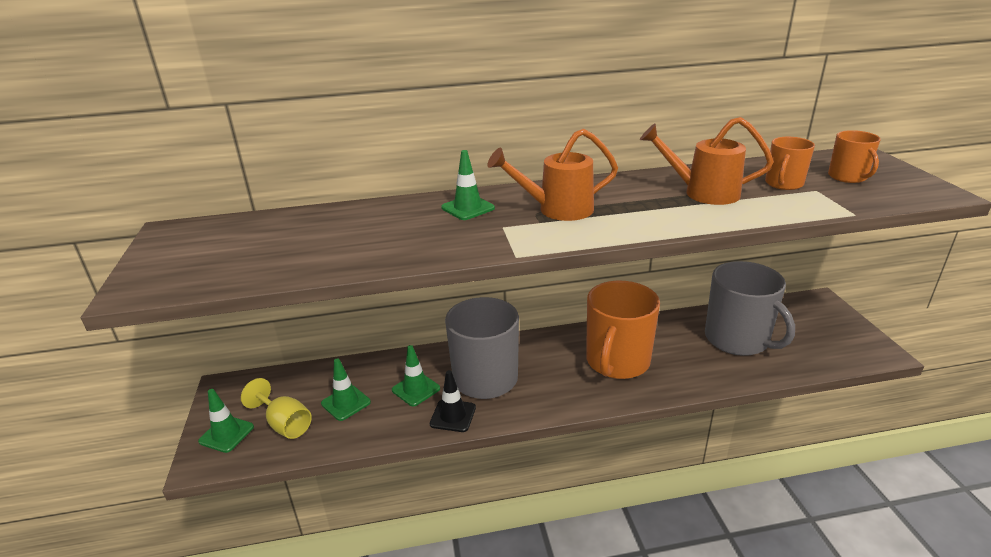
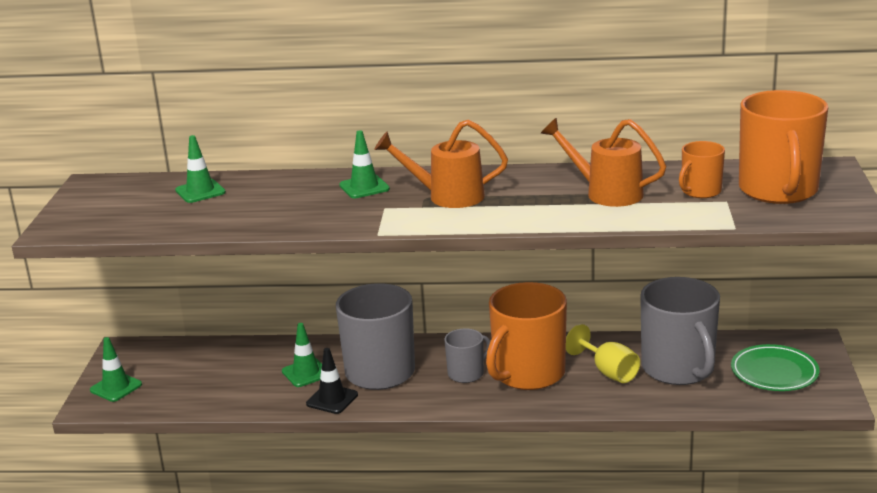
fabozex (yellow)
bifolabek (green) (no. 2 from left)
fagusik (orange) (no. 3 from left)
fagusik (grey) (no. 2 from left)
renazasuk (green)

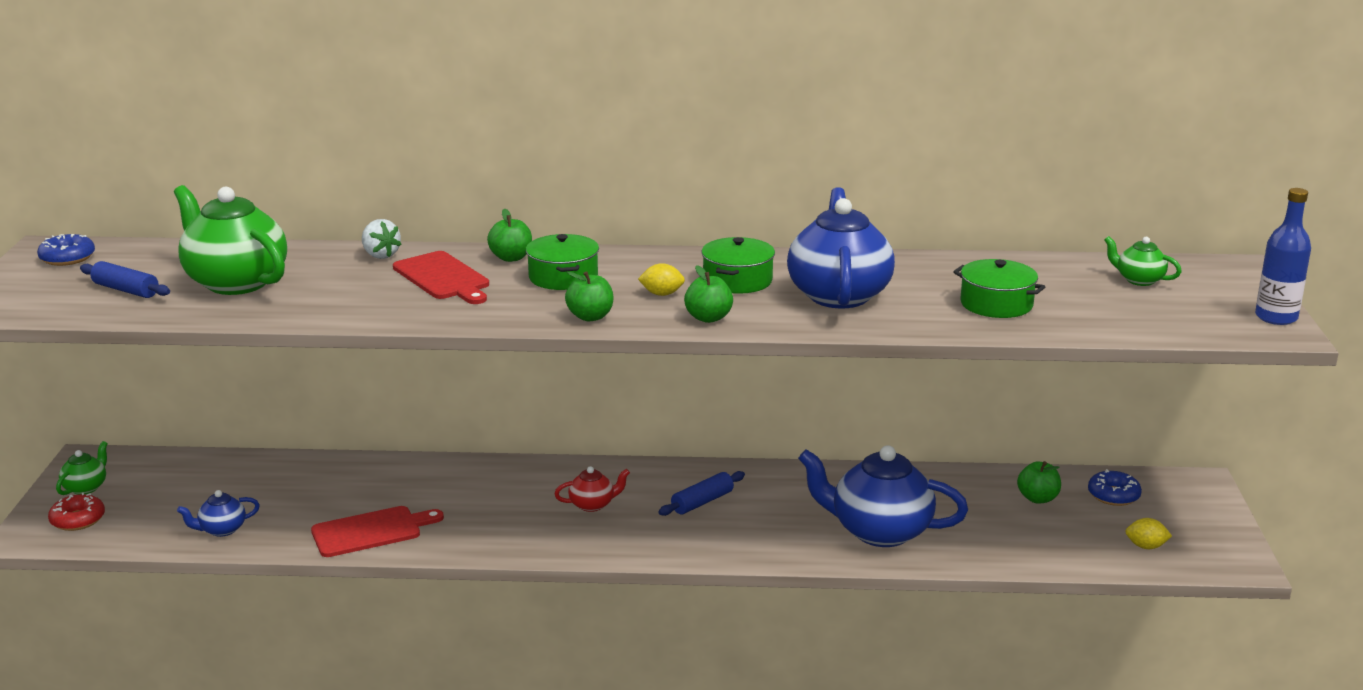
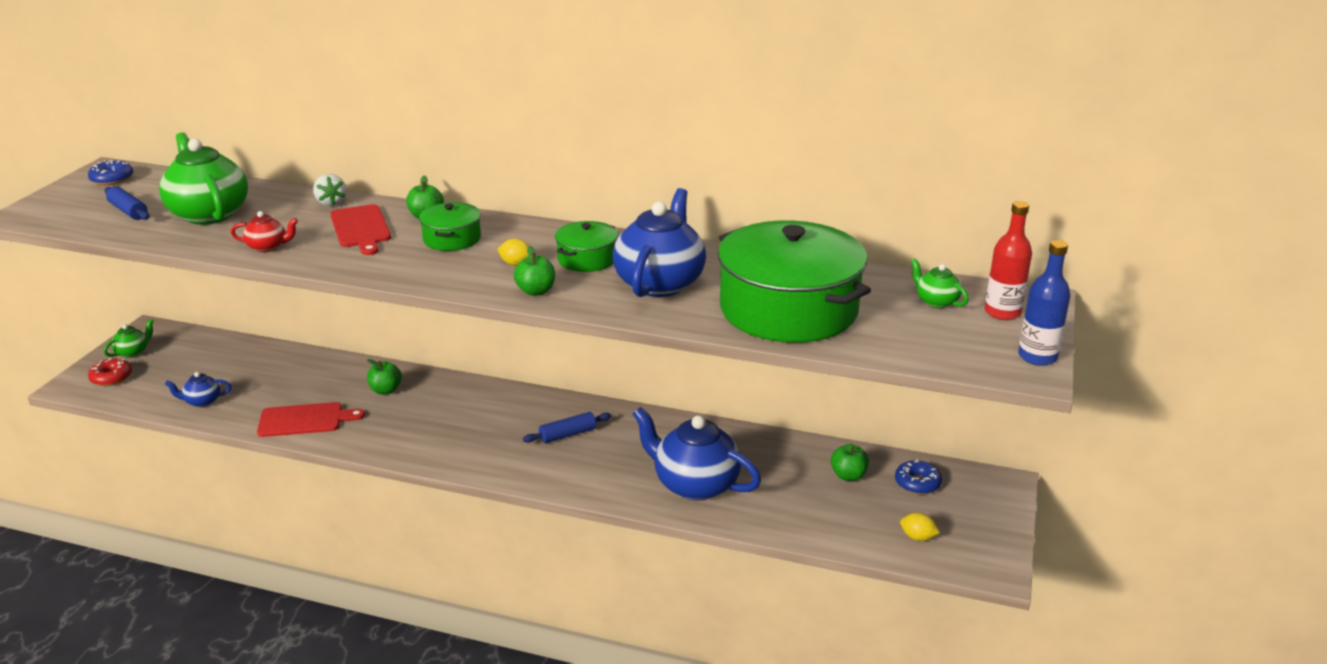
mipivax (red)
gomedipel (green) (no. 1 from left)
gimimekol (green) (no. 3 from left)
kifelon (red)

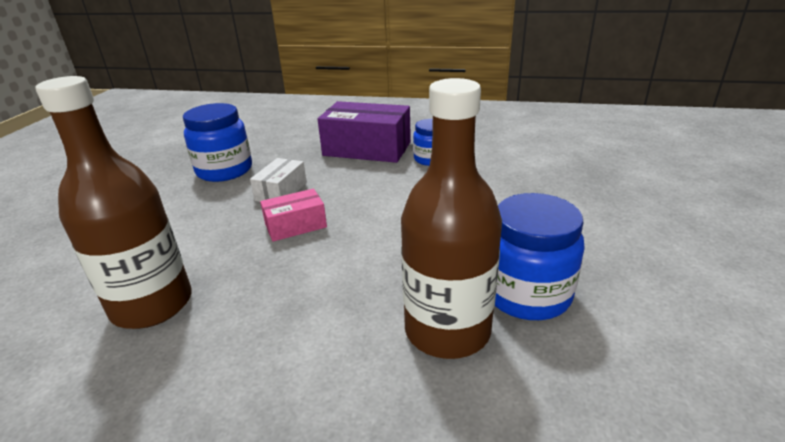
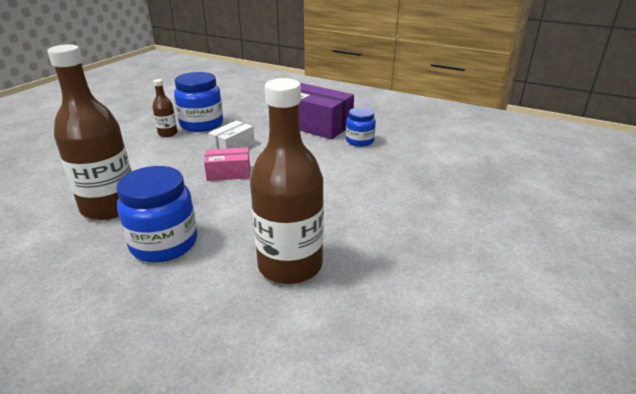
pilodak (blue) (no. 1 from left)
kifelon (brown) (no. 2 from left)

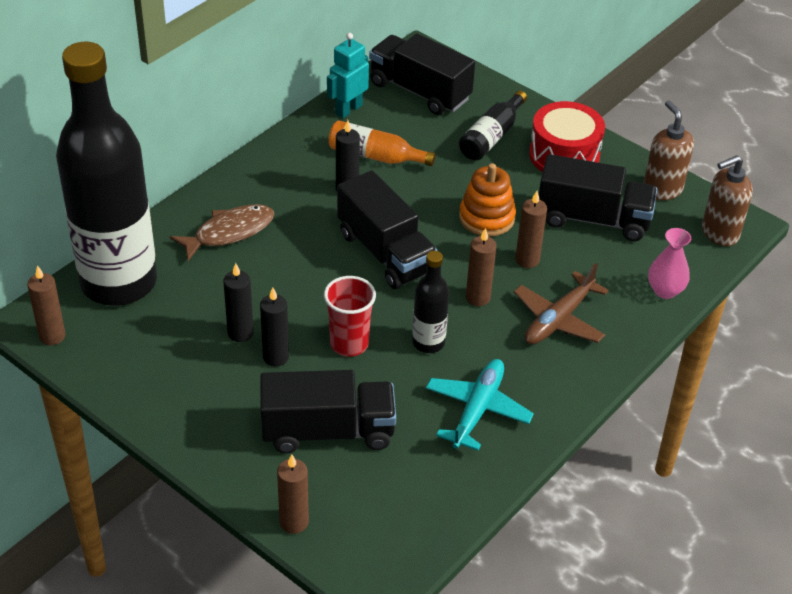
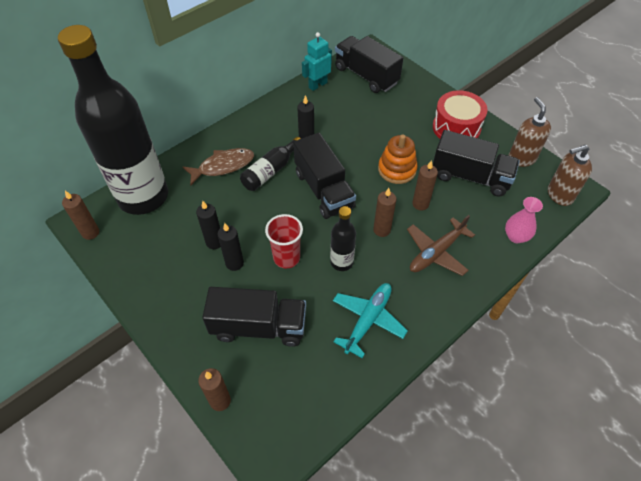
kifelon (orange)
kifelon (black) (no. 2 from left)

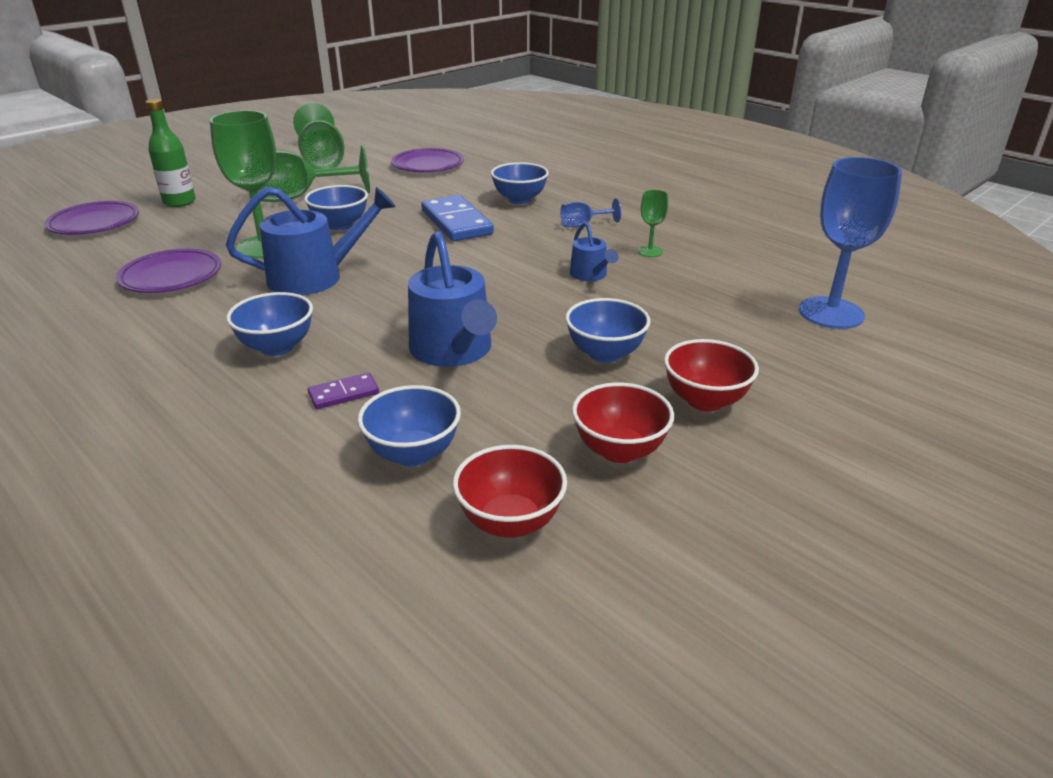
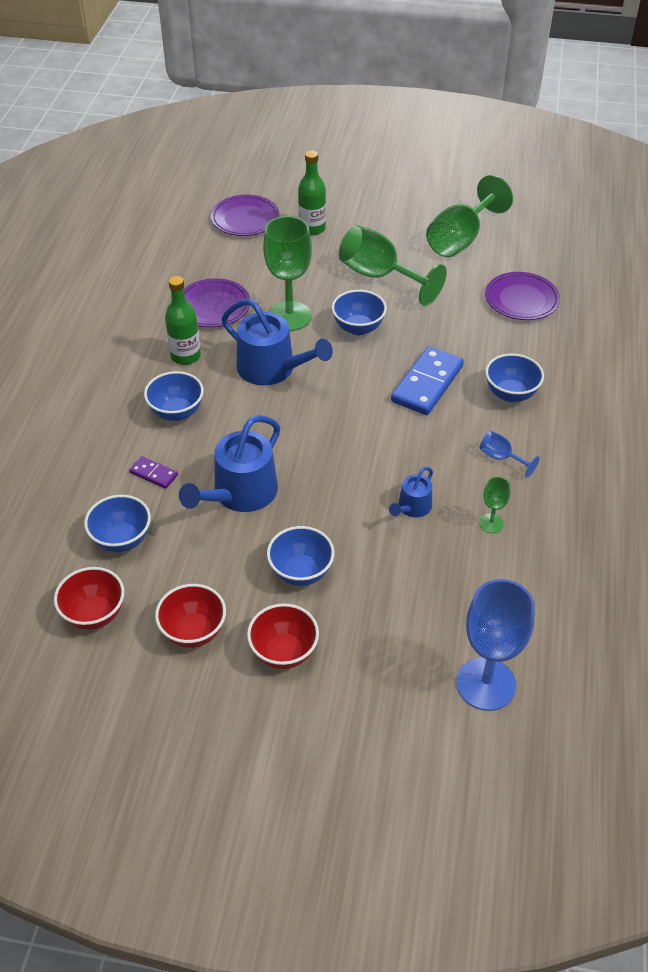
kifelon (green) (no. 1 from left)

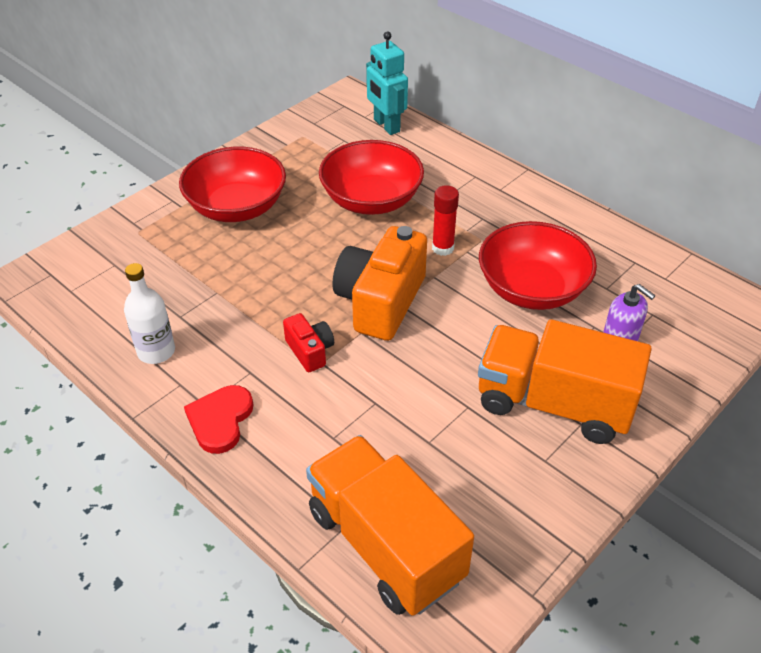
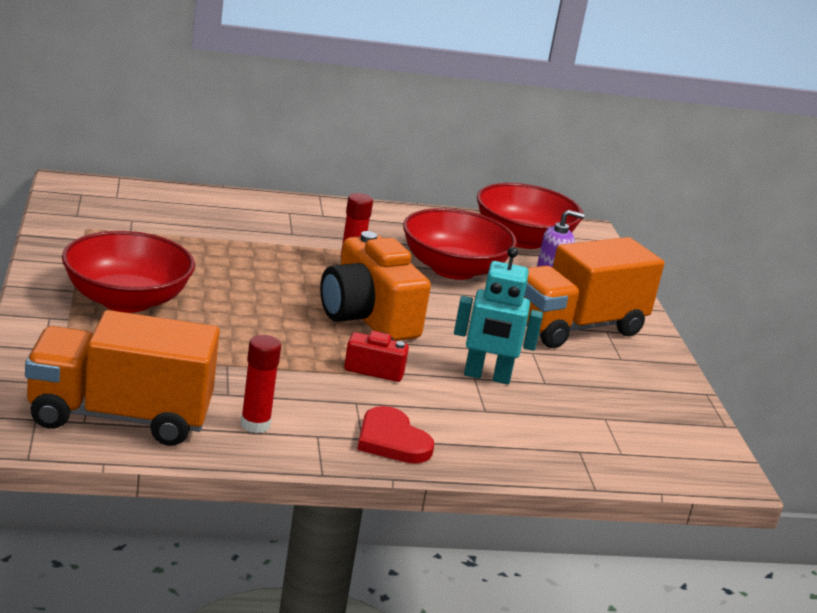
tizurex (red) (no. 1 from left)
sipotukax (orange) (no. 1 from left)
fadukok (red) (no. 3 from left)
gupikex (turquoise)

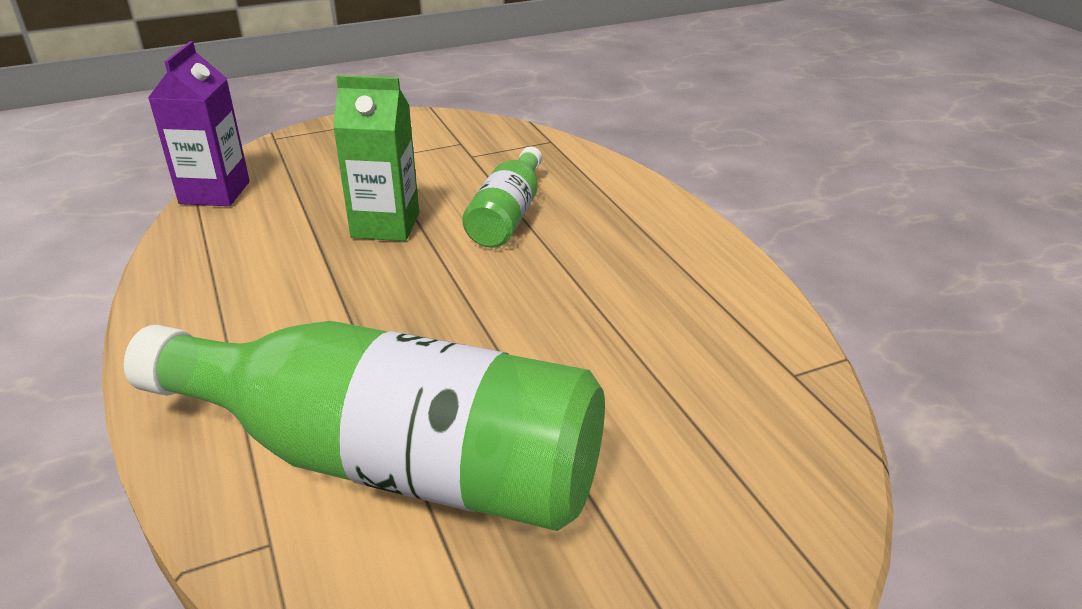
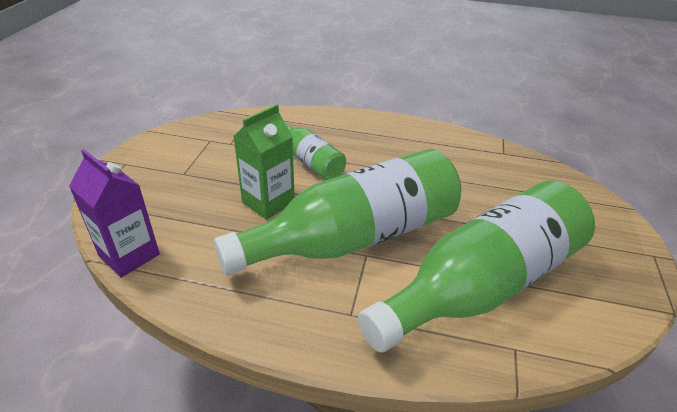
kifelon (green) (no. 2 from left)

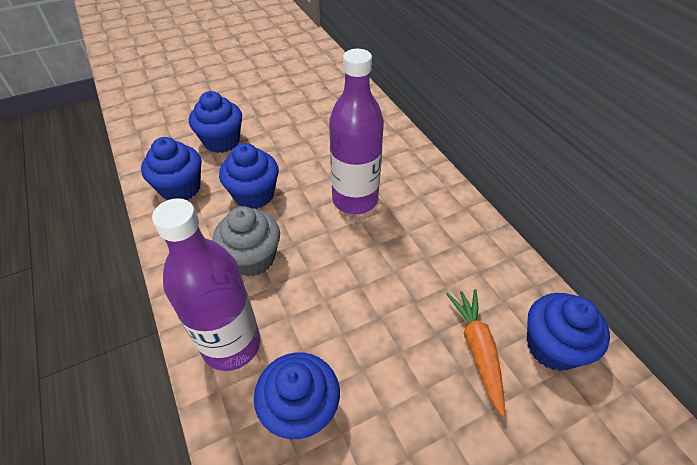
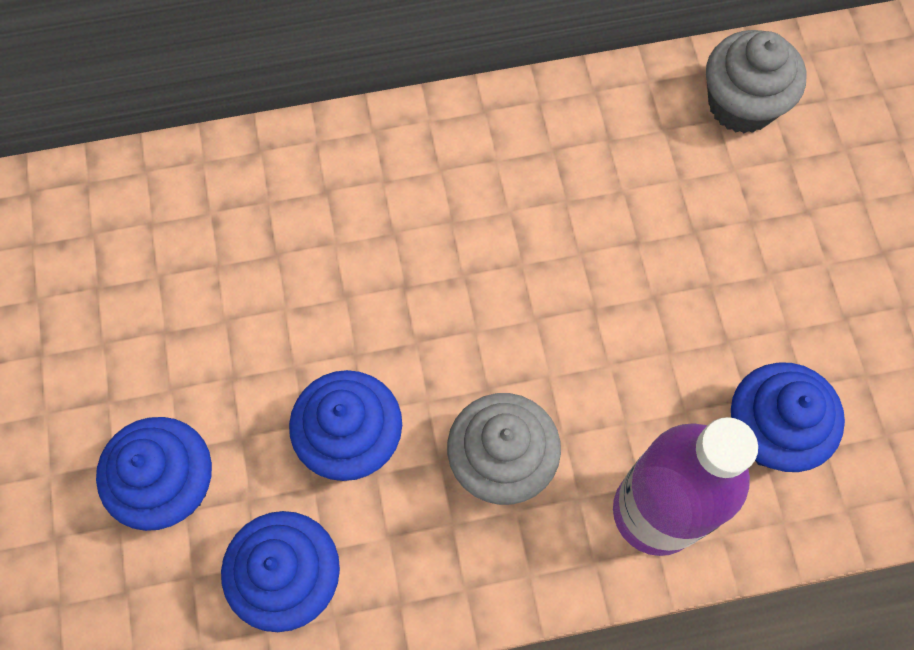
kifelon (purple) (no. 2 from left in the first image)
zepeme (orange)
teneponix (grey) (no. 2 from left)

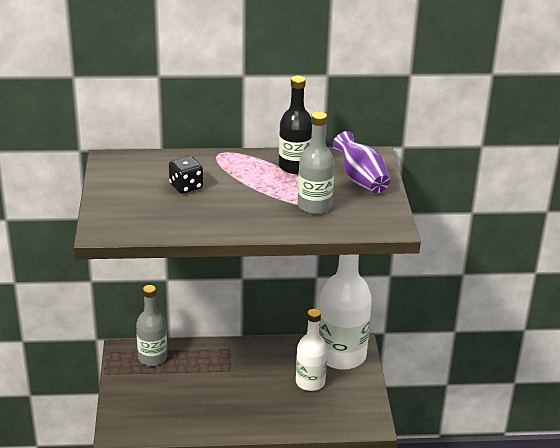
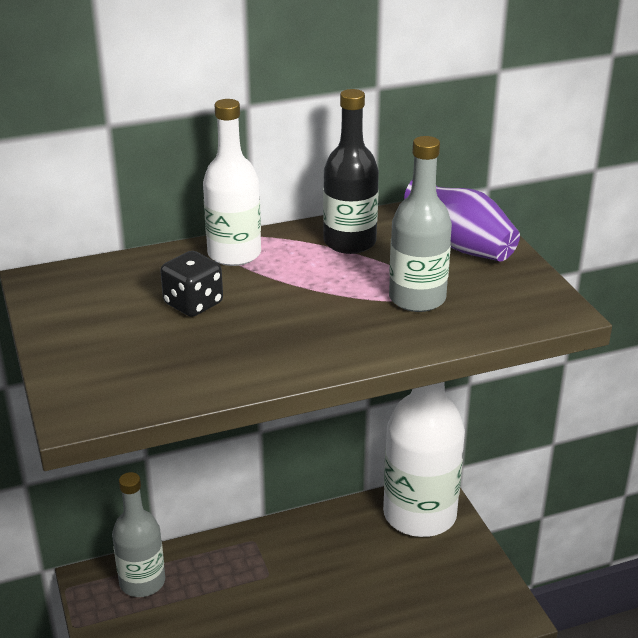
kifelon (white) (no. 1 from left)

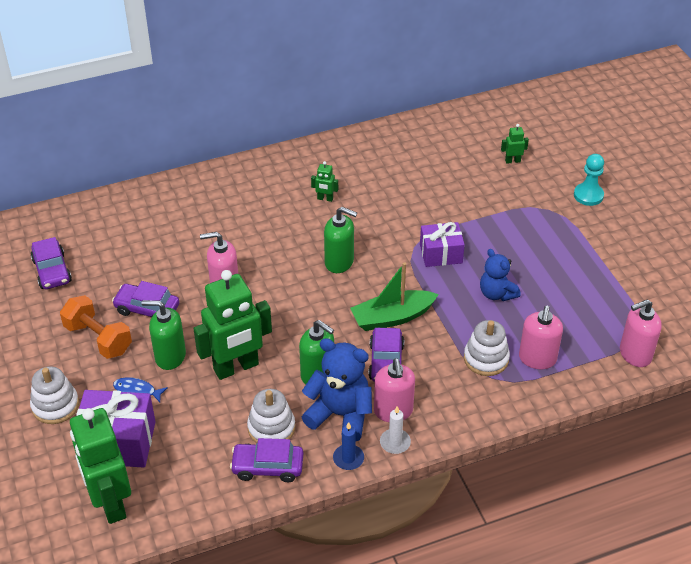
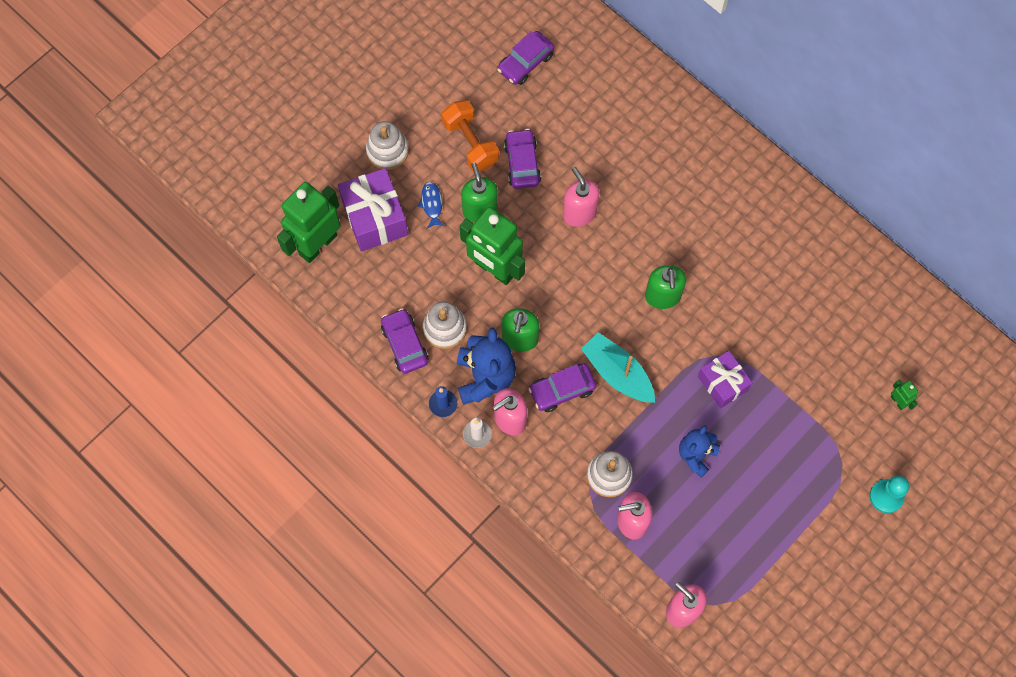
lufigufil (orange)
gupikex (green) (no. 3 from left in the first image)
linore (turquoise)

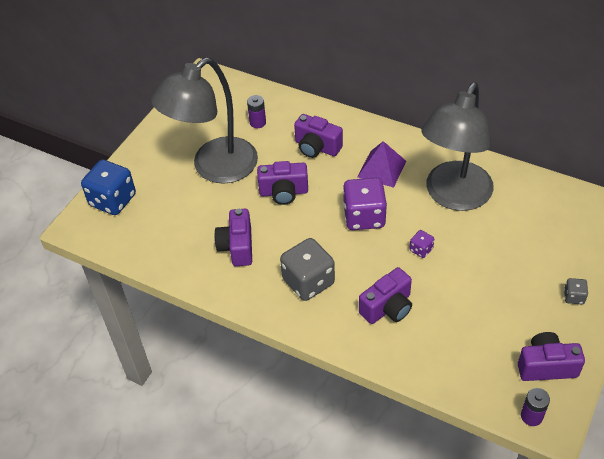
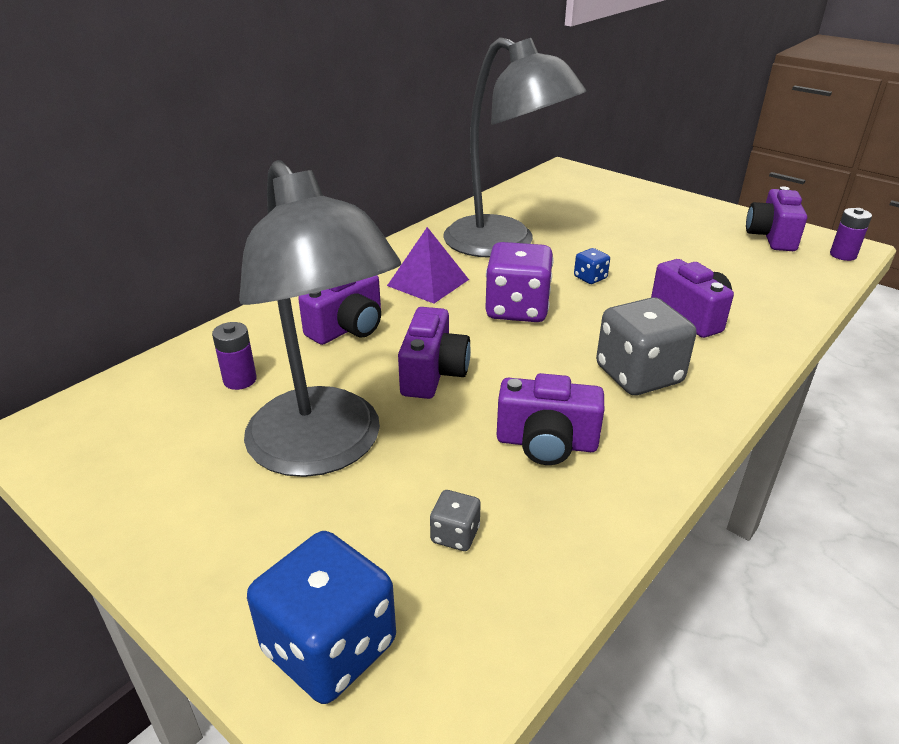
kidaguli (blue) (no. 2 from left)
kidaguli (grey) (no. 1 from left)

